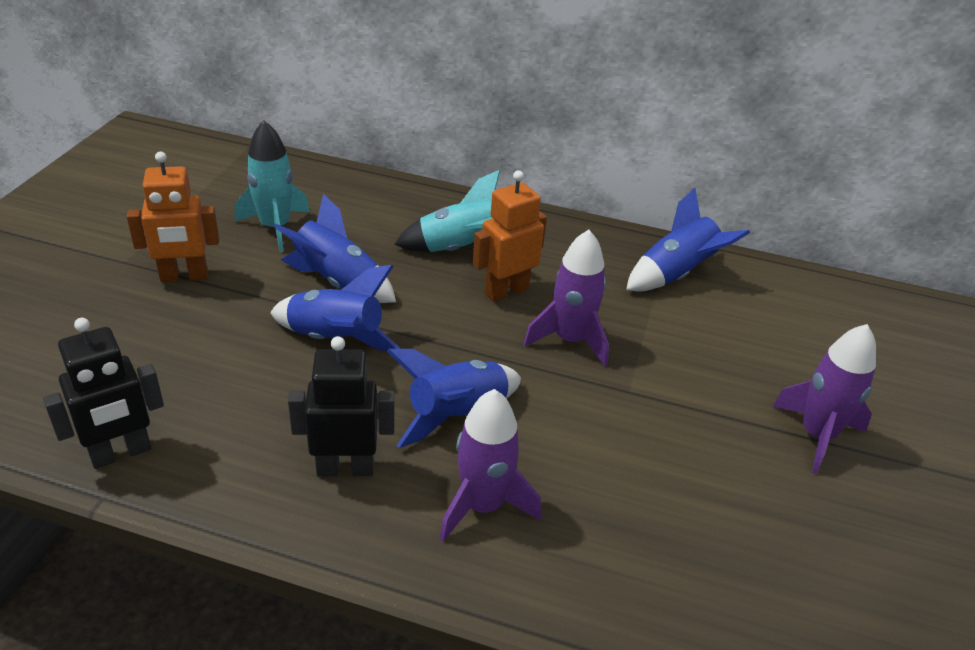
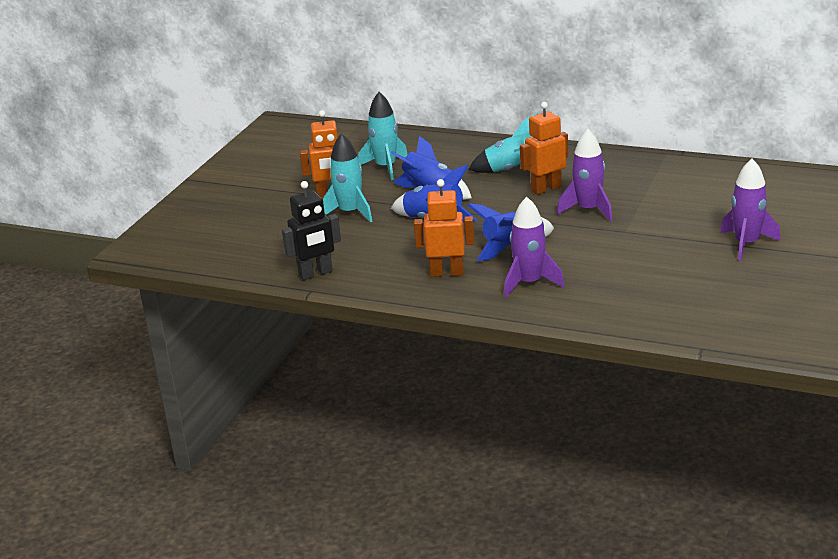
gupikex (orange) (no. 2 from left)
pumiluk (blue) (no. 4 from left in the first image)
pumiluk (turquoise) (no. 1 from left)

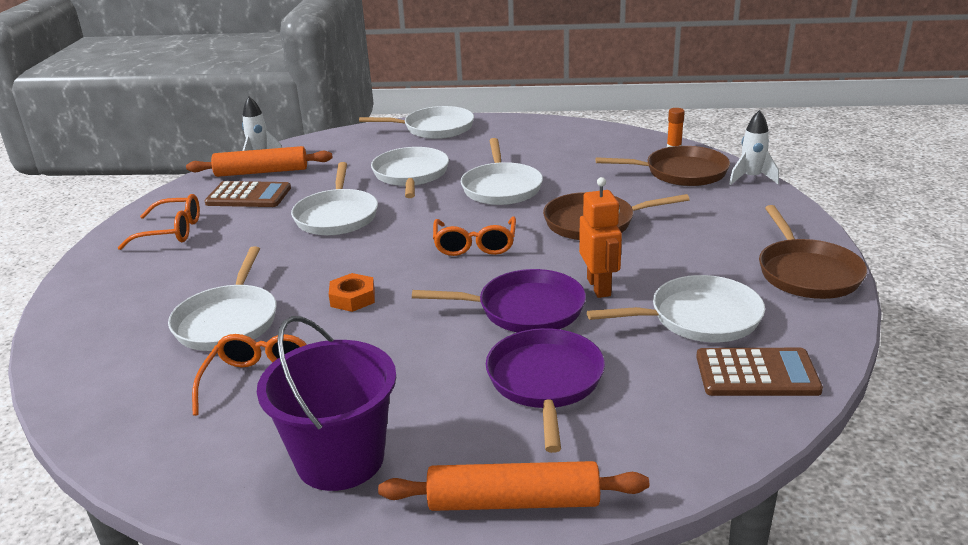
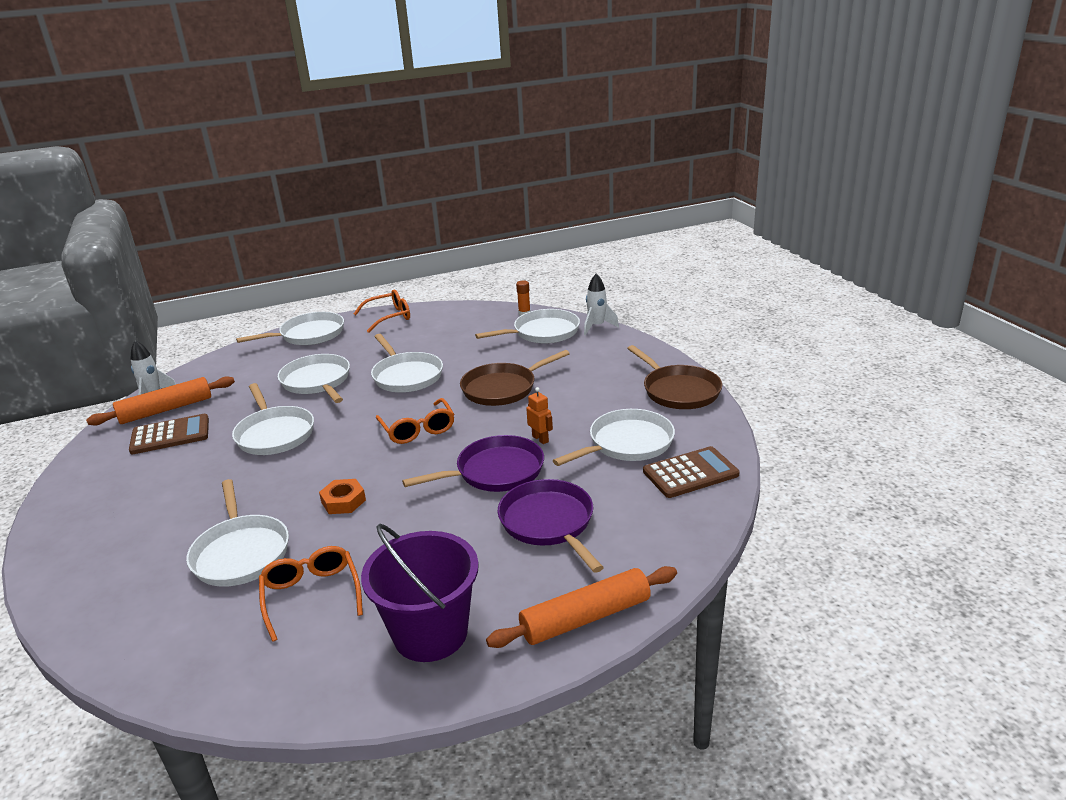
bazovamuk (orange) (no. 2 from left)
gupikex (orange)
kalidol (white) (no. 6 from left)

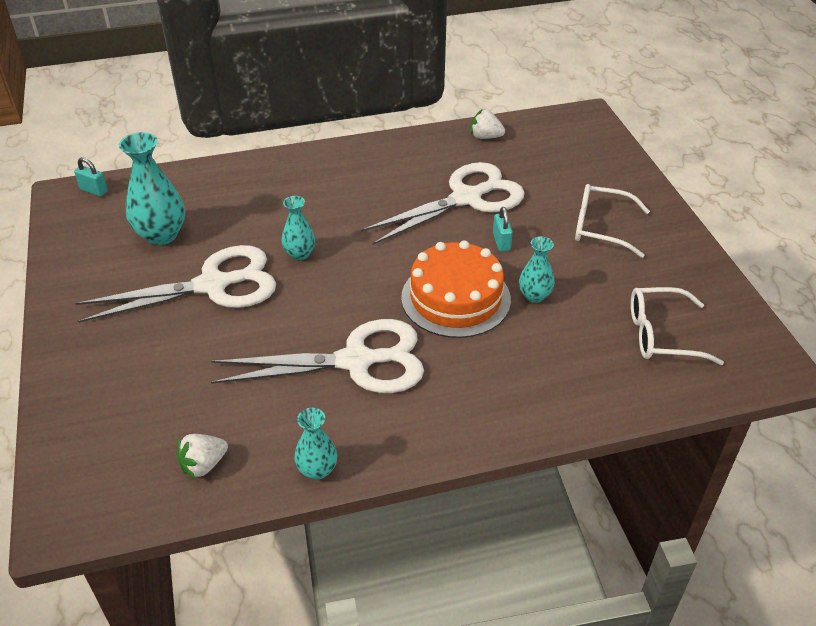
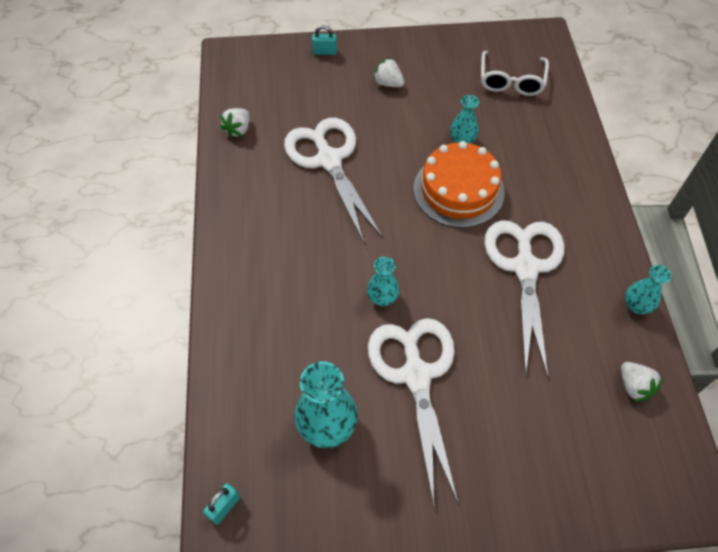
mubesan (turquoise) (no. 2 from left)
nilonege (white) (no. 2 from left)

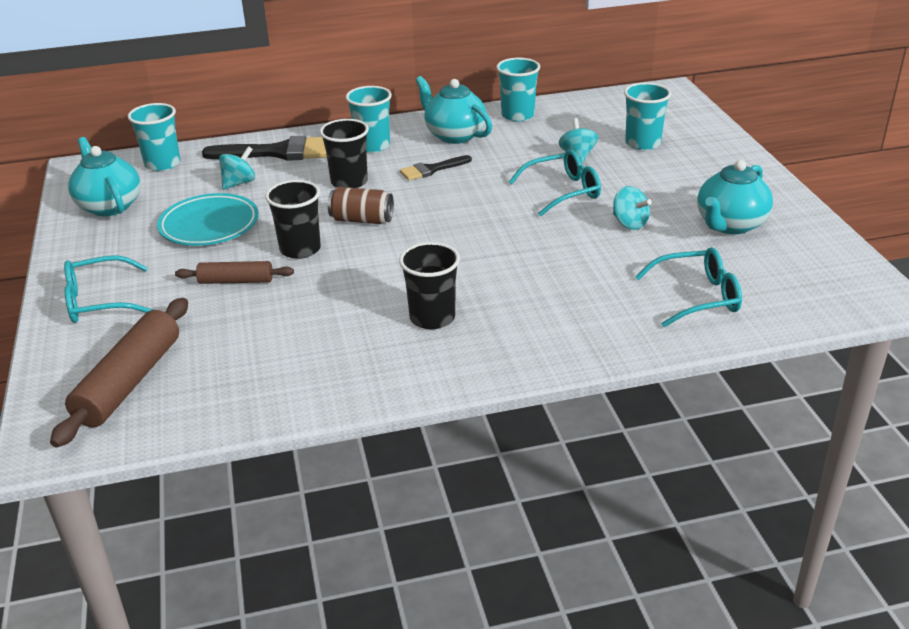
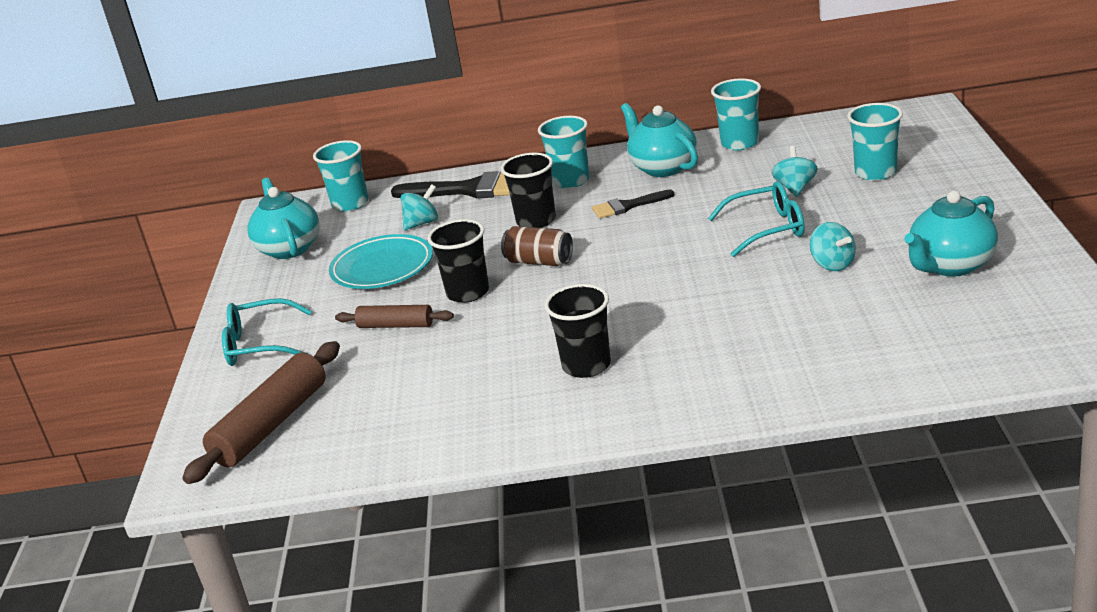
bazovamuk (turquoise) (no. 3 from left in the first image)

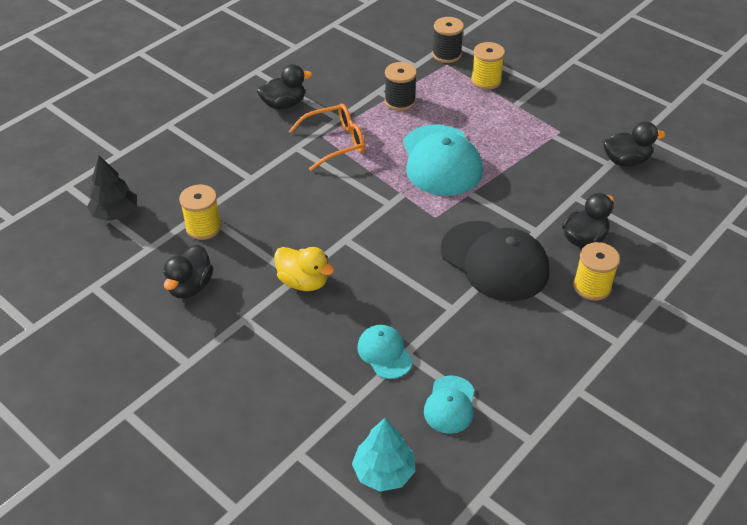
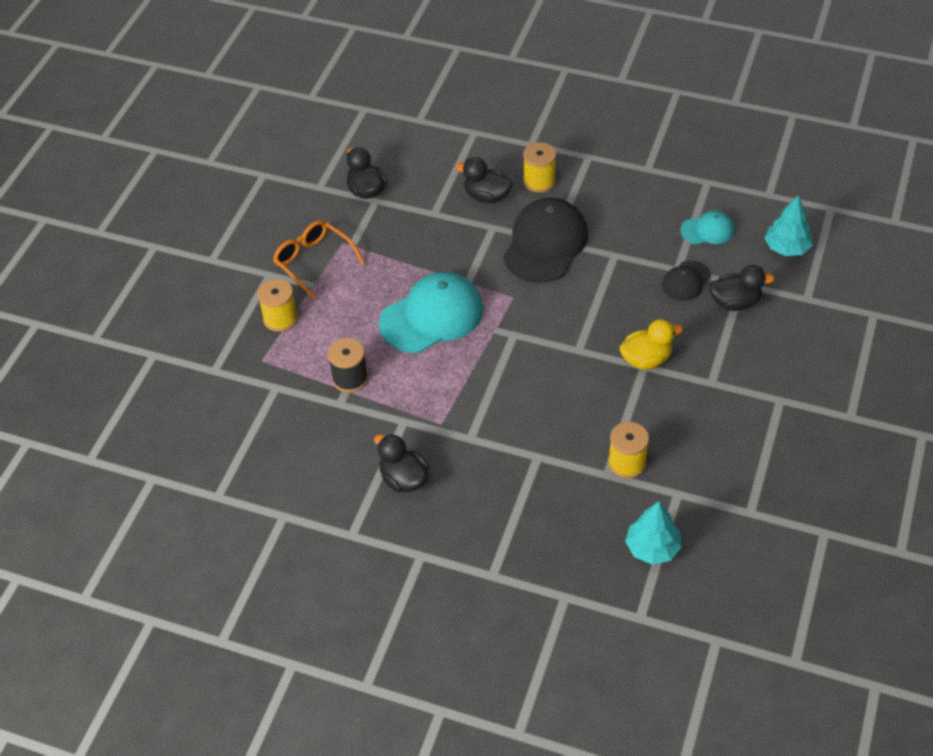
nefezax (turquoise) (no. 1 from left)
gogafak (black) (no. 4 from left)
gogafak (yellow)
bazovamuk (orange)
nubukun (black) (no. 2 from left)
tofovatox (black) (no. 2 from left in the first image)

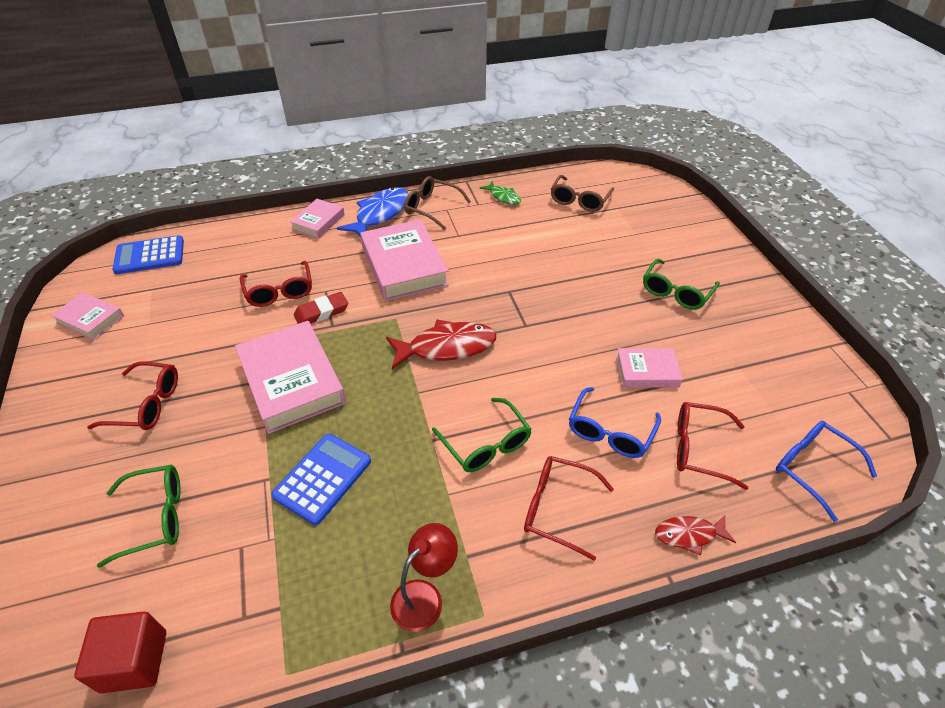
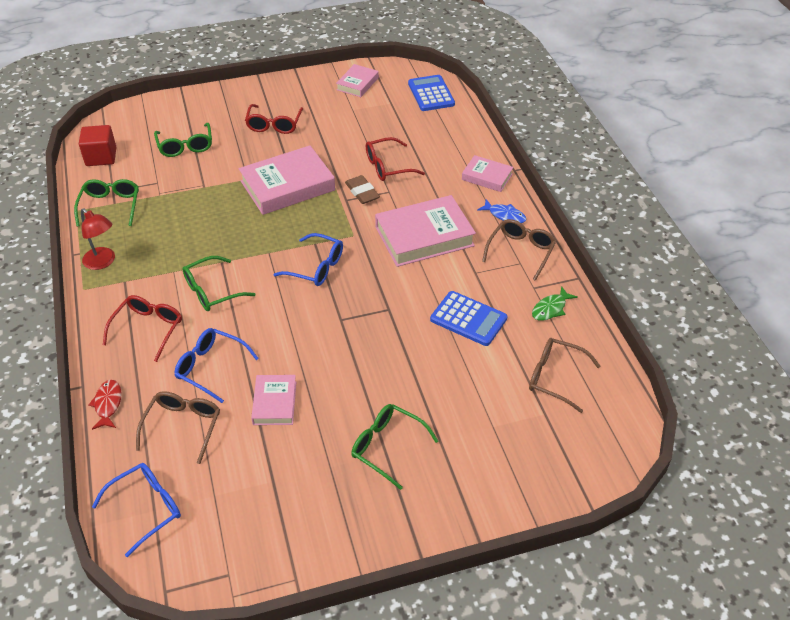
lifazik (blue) (no. 2 from left)
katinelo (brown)
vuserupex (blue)
bazovamuk (blue) (no. 3 from left)
bazovamuk (brown) (no. 1 from left)
bazovamuk (green) (no. 1 from left)

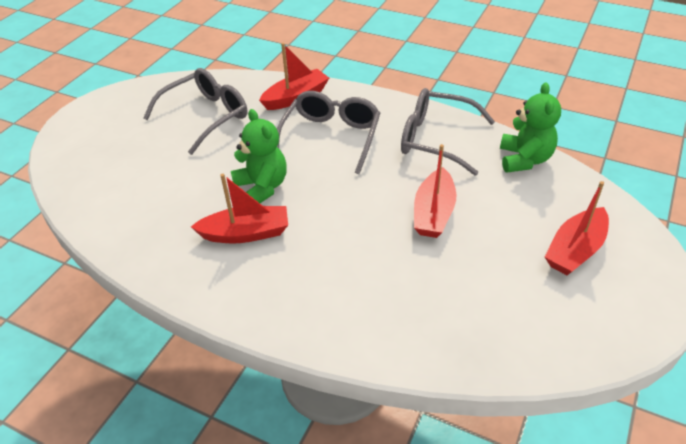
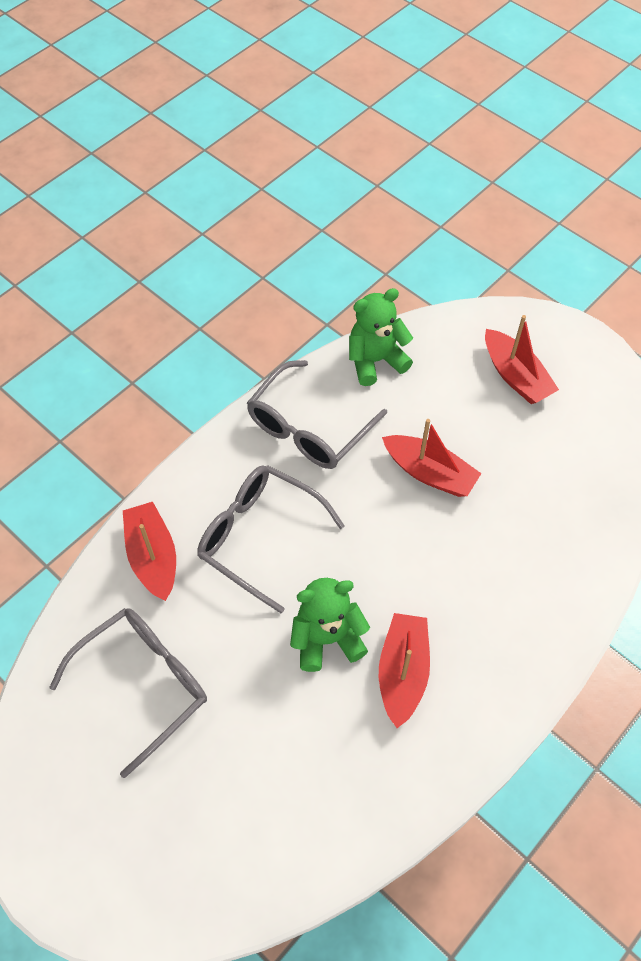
bazovamuk (grey) (no. 1 from left)
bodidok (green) (no. 2 from left)

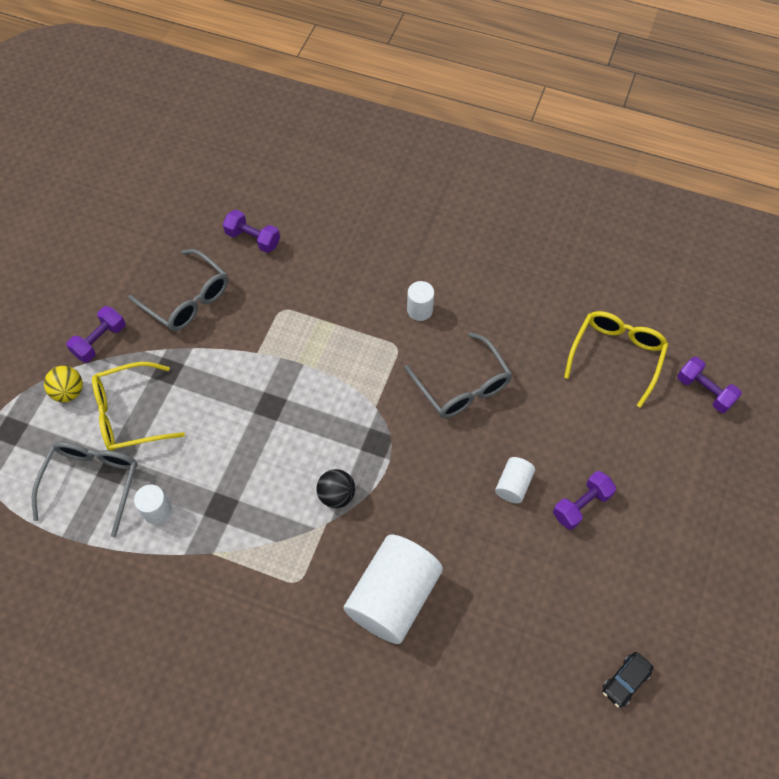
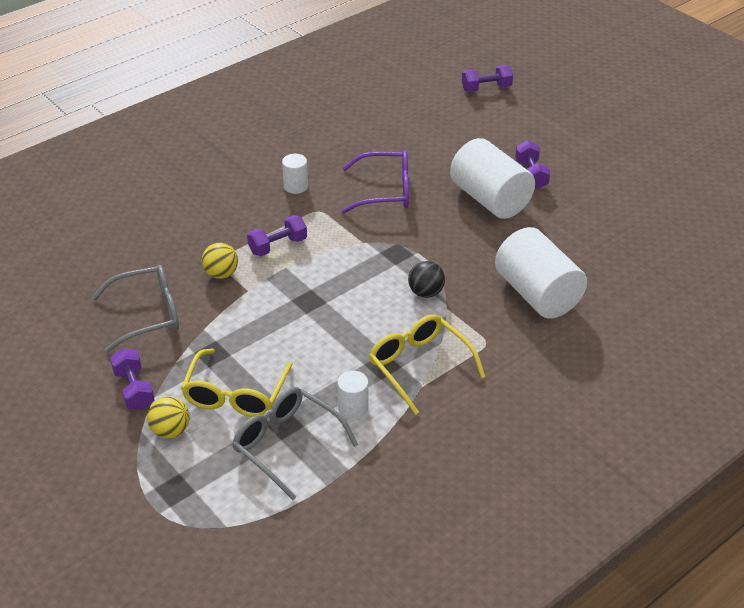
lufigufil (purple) (no. 2 from left)
bazovamuk (purple)
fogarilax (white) (no. 3 from left)
bazovamuk (yellow) (no. 2 from left)
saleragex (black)
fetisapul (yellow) (no. 2 from left)

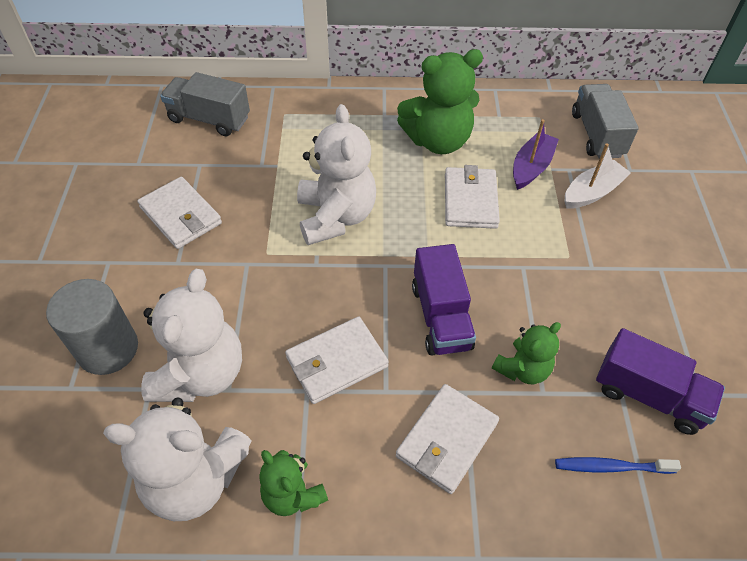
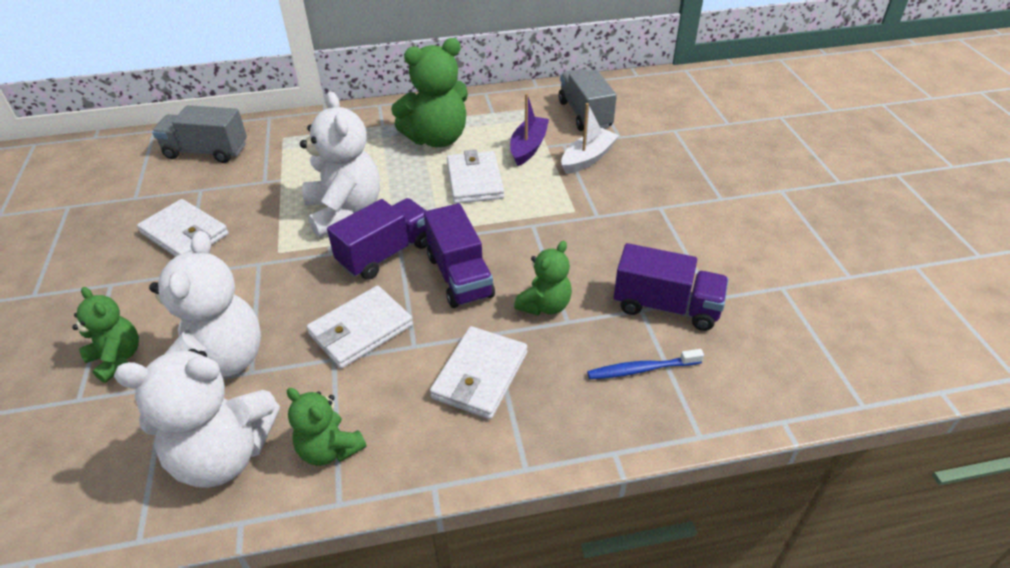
bodidok (green) (no. 1 from left)
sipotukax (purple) (no. 1 from left)

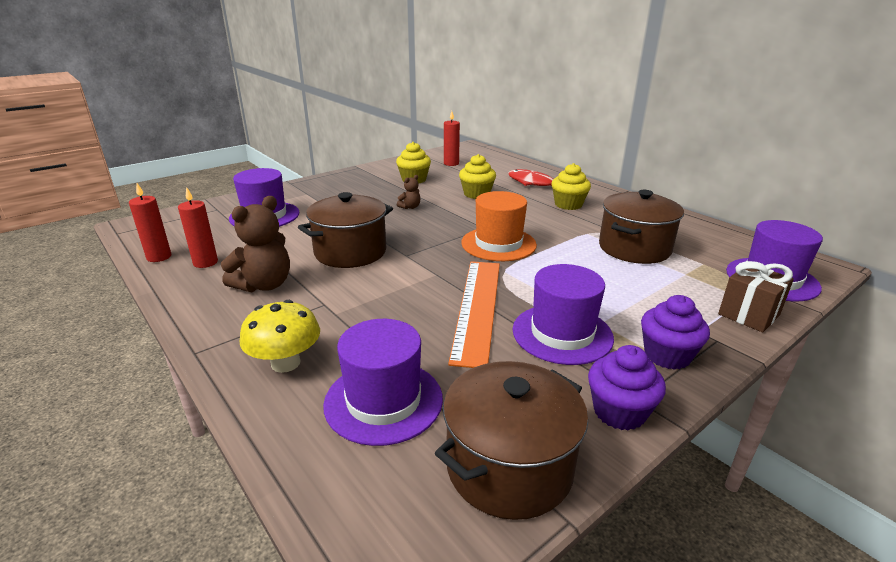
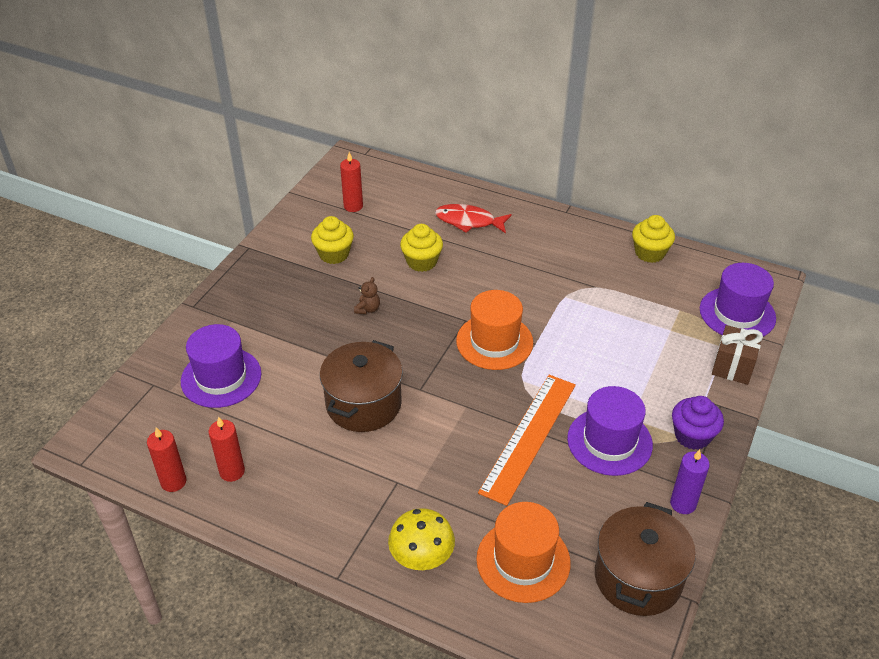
bodidok (brown) (no. 1 from left in the first image)
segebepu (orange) (no. 2 from left)
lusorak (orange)
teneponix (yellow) (no. 3 from left)
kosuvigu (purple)
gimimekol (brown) (no. 3 from left in the first image)

